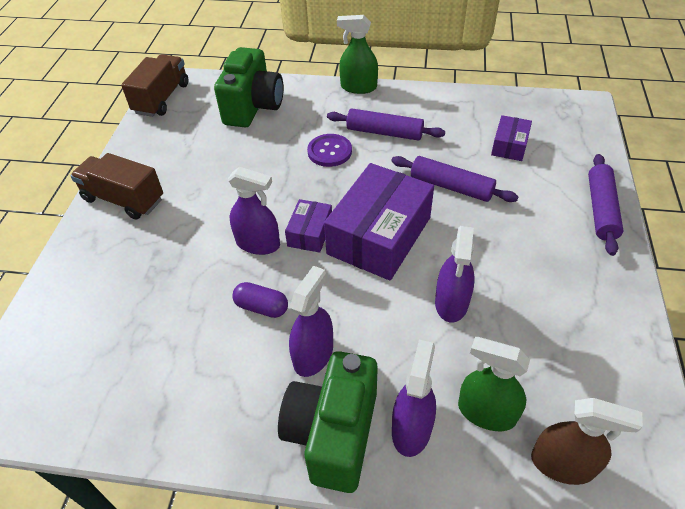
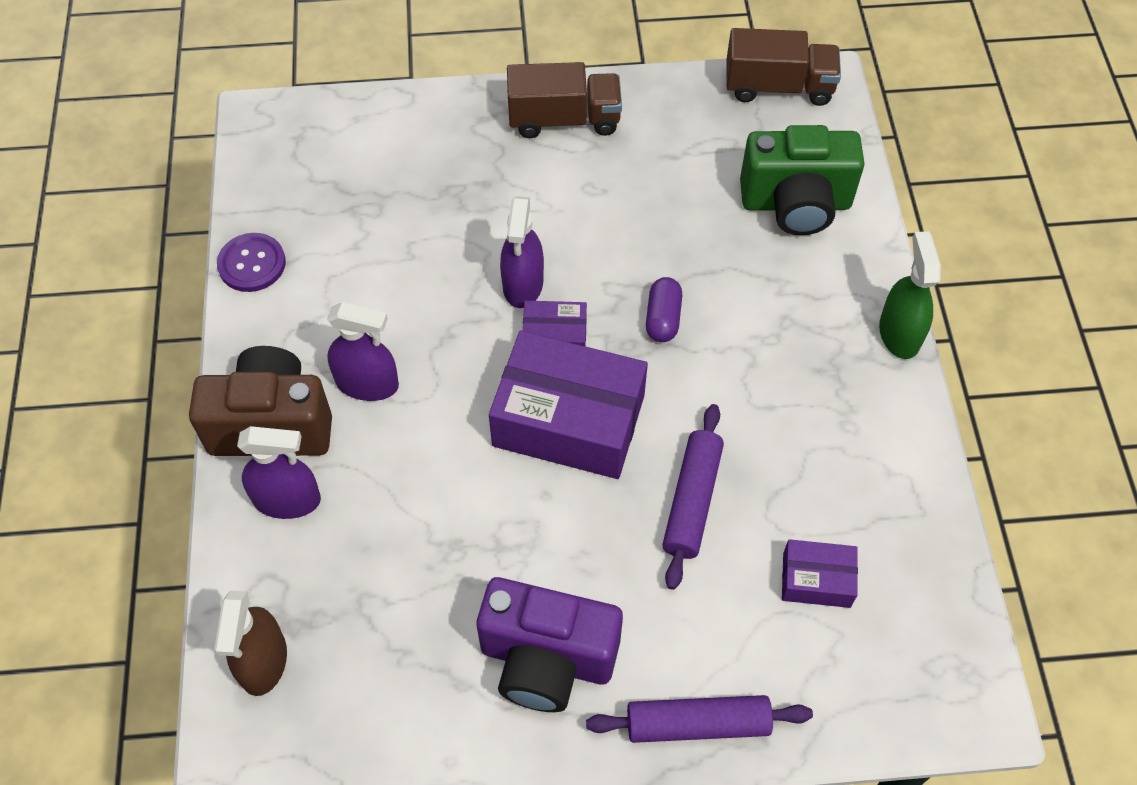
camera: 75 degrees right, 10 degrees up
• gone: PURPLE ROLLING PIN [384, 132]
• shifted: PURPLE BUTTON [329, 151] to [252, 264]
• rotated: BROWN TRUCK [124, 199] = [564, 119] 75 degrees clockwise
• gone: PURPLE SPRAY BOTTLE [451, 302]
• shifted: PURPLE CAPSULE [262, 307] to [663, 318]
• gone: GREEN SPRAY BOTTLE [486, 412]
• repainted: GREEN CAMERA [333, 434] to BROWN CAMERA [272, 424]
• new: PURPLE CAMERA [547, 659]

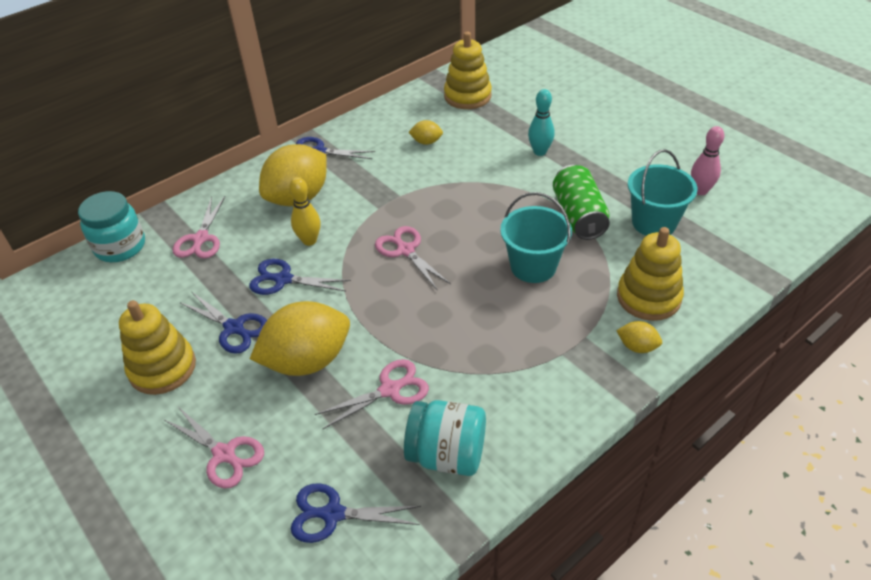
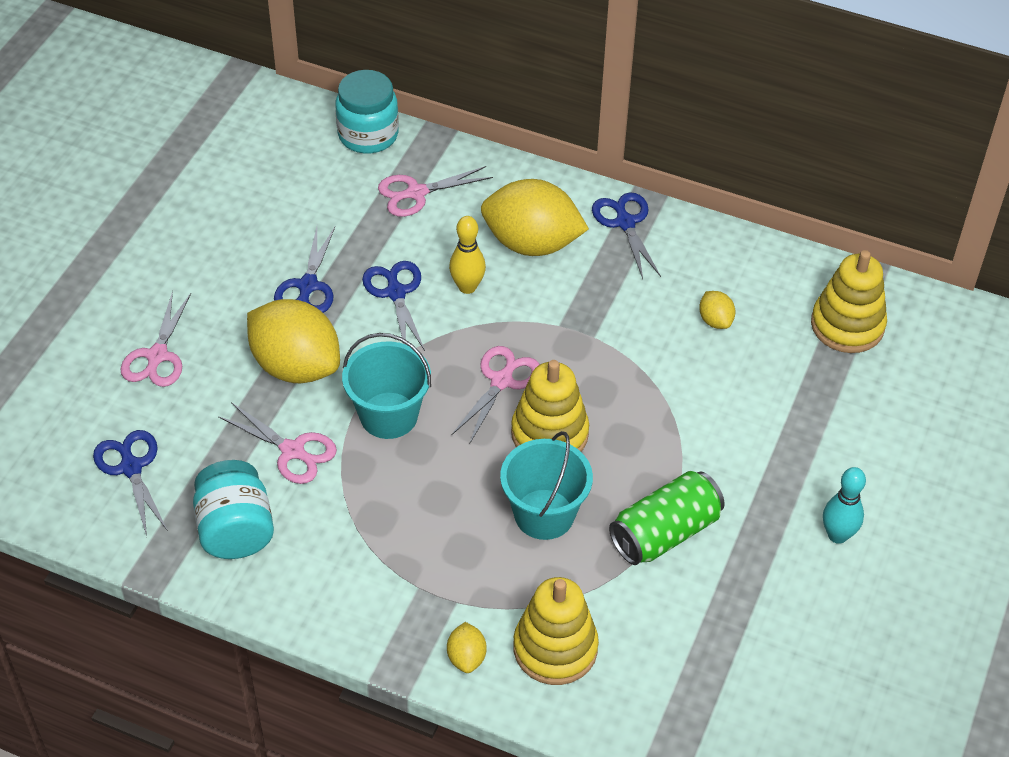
camera: 60 degrees right, 5 degrees up
• shifted: TURQUOISE BOWLING PIN [540, 152] to [837, 535]
• gone: PINK BOWLING PIN [700, 191]
• shifted: TURQUOISE BUCKET [654, 223] to [388, 415]
• shifted: YELLOW STACKING TOY [162, 368] to [549, 433]

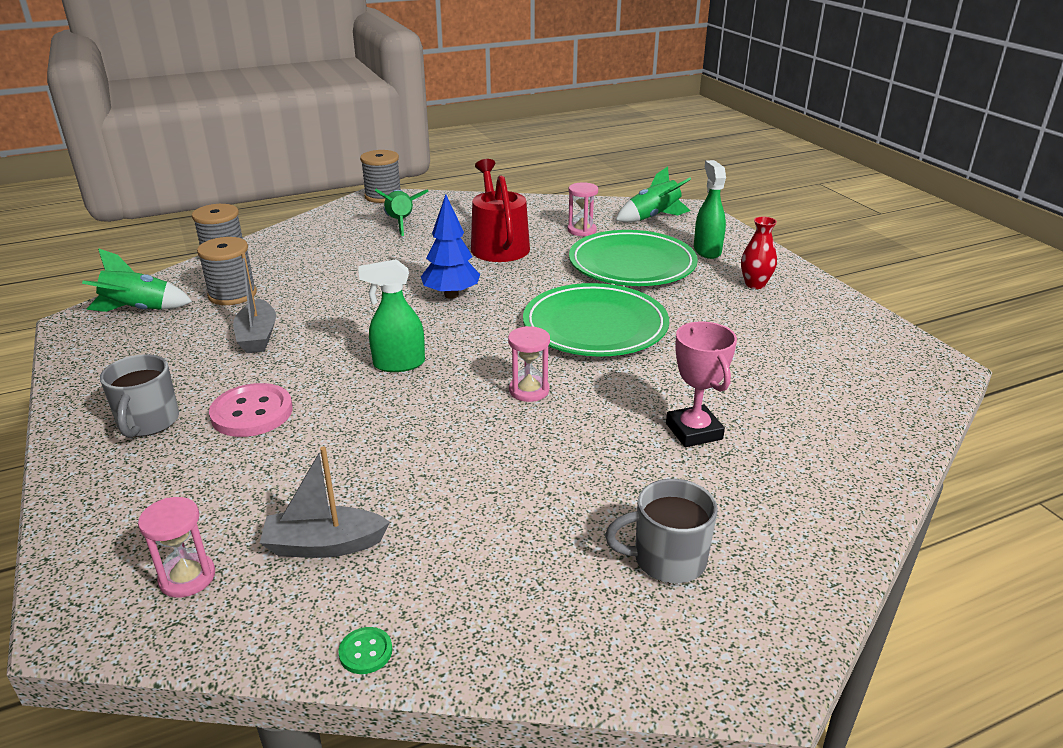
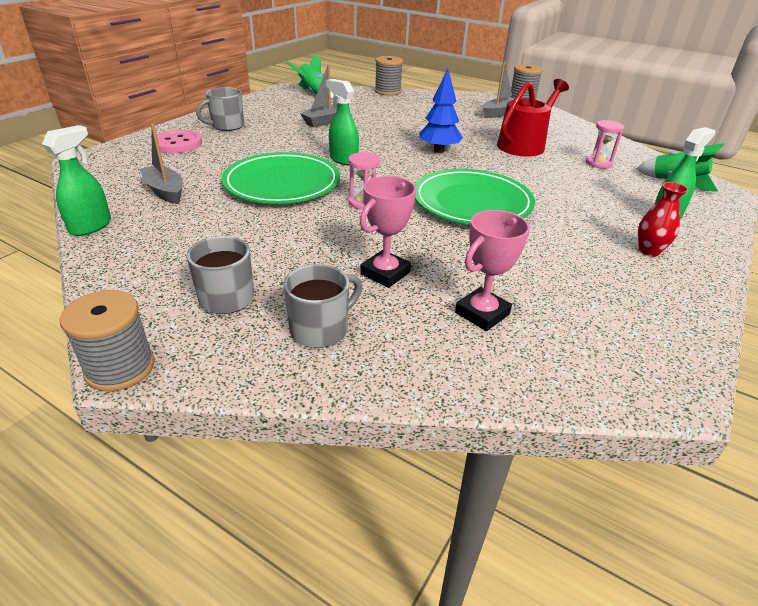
camera: 55 degrees right, 5 degrees up
• swapped: GREEN ROCKET [400, 223] to GREY BOAT [499, 113]
• shifted: GREEN PLATE [632, 265] to [282, 184]
• shifted: GREY SPOOL [232, 294] to [120, 368]
• shifted: PINK BUTTON [252, 413] to [177, 144]
• gone: PINK HOURGLASS [187, 577]
• swapped: GREEN BUTTON [365, 652] to GREEN SPRAY BOTTLE [91, 226]
• new: PINK TROPHY [482, 313]
• new: GREY MUG [320, 329]

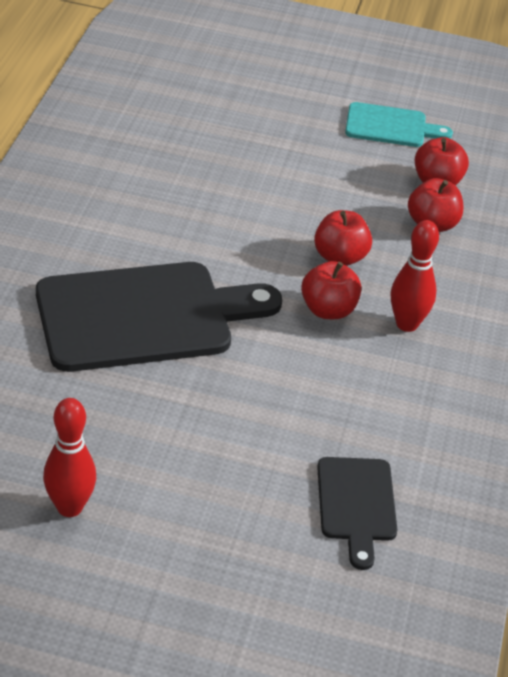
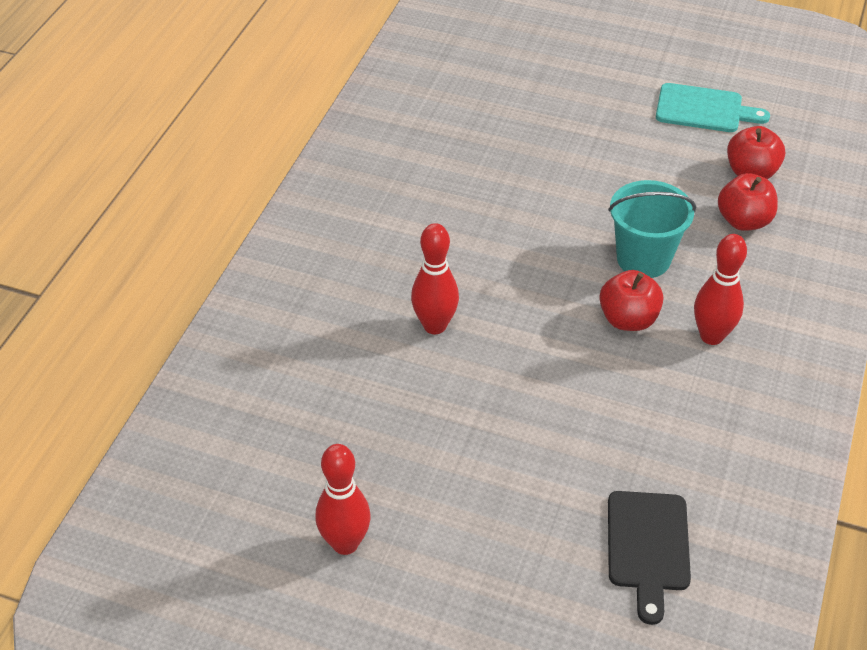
camera: 10 degrees right, 5 degrees up
• swapped: RED APPLE [340, 257] to TURQUOISE BUCKET [643, 259]
• swapped: BLACK CUTTING BOARD [144, 316] to RED BOWLING PIN [435, 326]

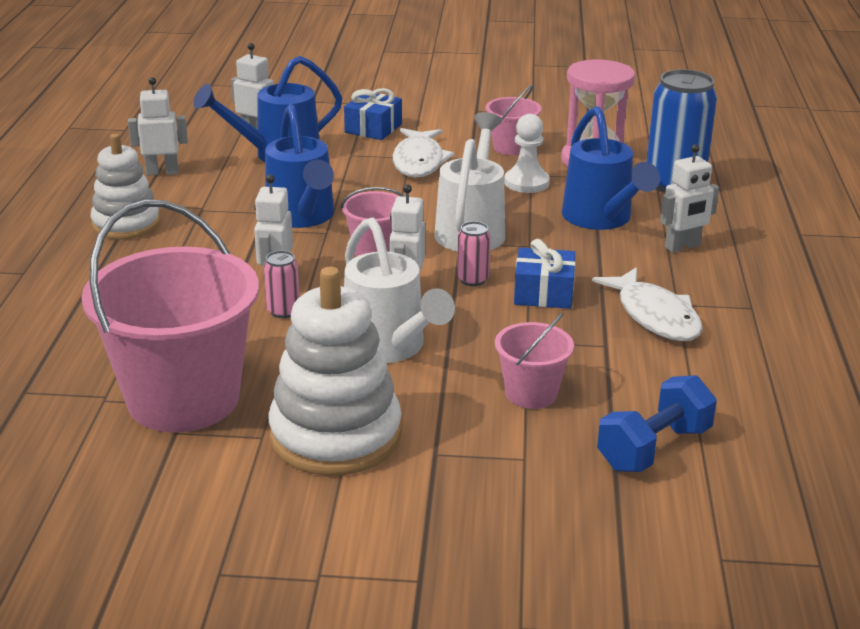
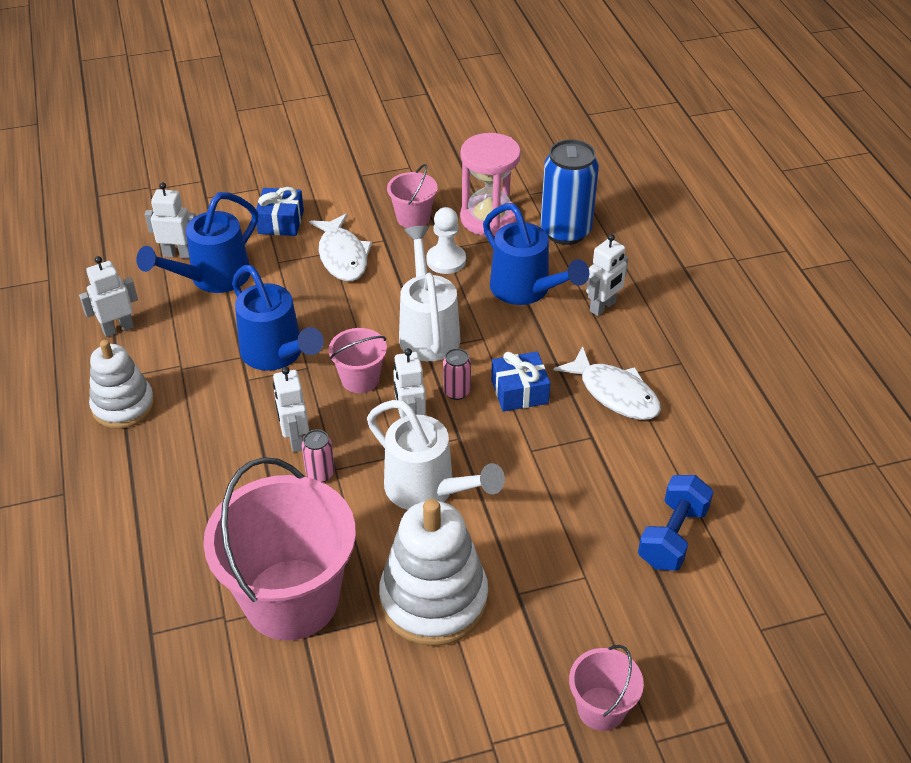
camera: 20 degrees left, 15 degrees up
• shifted: PINK BUCKET [531, 393] to [601, 708]

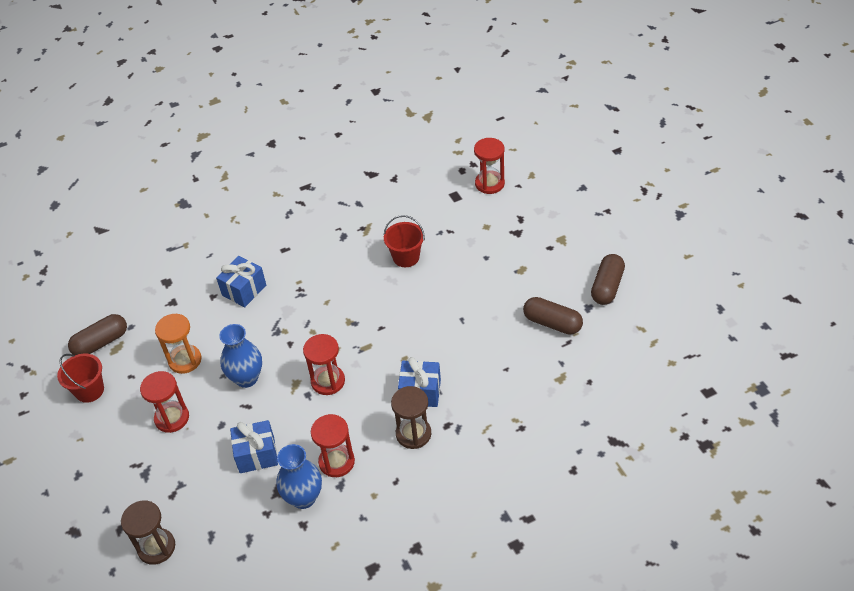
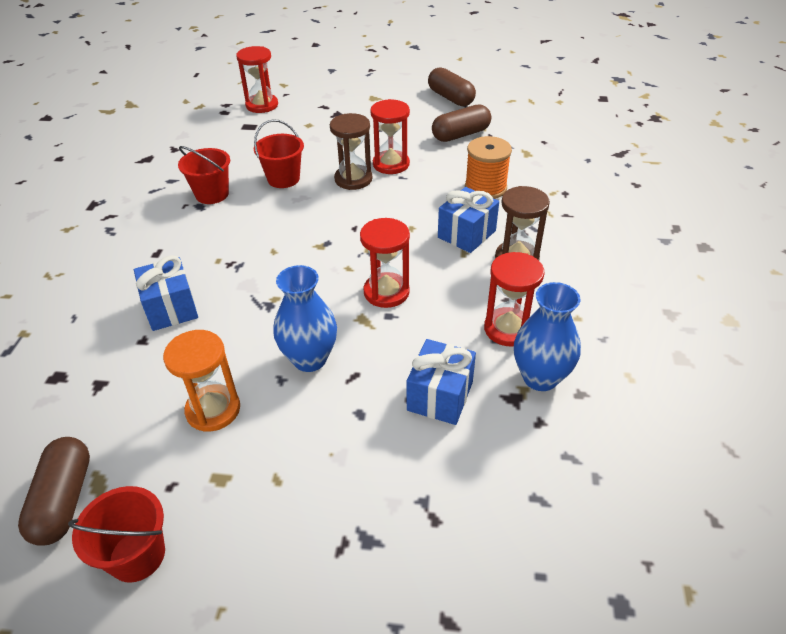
camera: 60 degrees left, 5 degrees down
• shifted: RED HOURGLASS [172, 418] to [391, 164]
• shifted: BROWN HOURGLASS [156, 547] to [353, 179]
• new: ORANGE SPOOL [485, 188]
• new: RED BUCKET [212, 194]

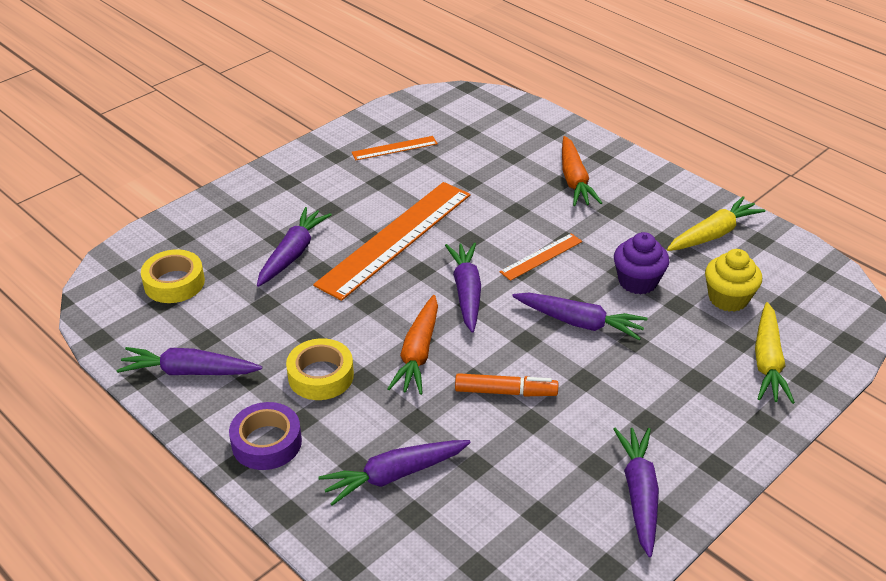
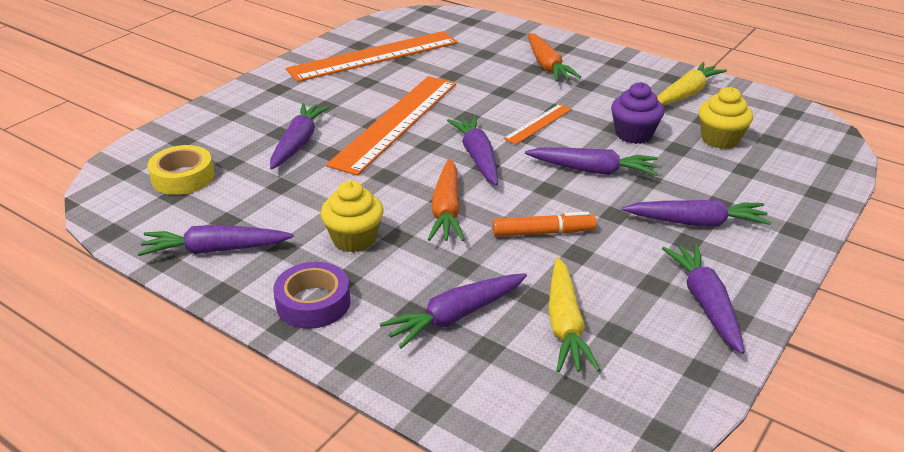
camera: 10 degrees left, 5 degrees down
• scaled: ORANGE RULER [394, 148] = [374, 56] x2.17
• shifted: YELLOW CARROT [767, 361] to [565, 325]
• swapped: YELLOW TAPE [321, 376] to YELLOW CUPCAKE [354, 239]
• new: PURPLE CARROT [696, 222]

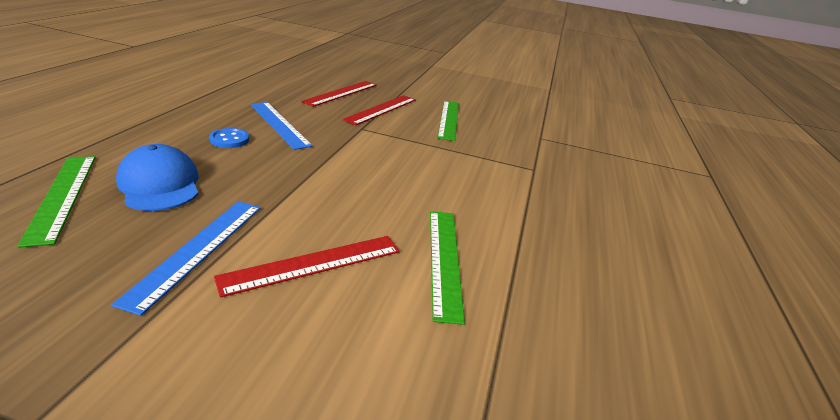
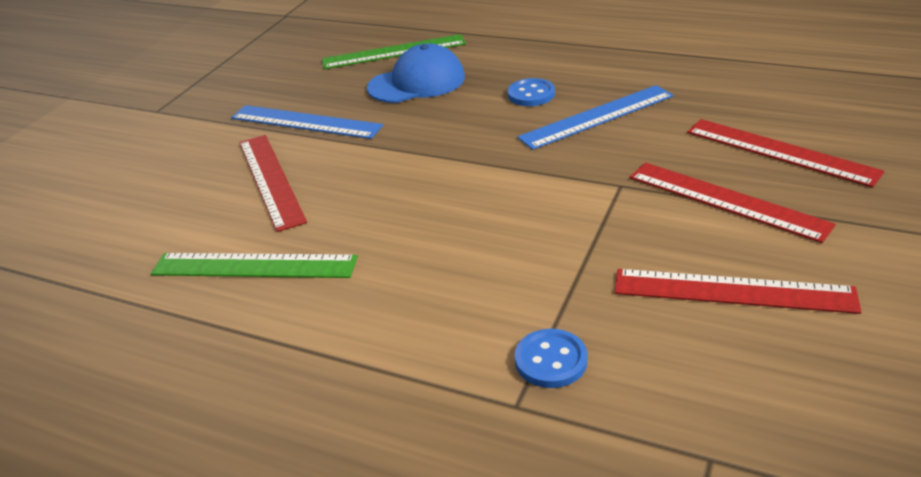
camera: 105 degrees right, 5 degrees up
• repainted: GREEN RULER [449, 119] to RED RULER [733, 291]
• new: BLUE BUTTON [551, 360]

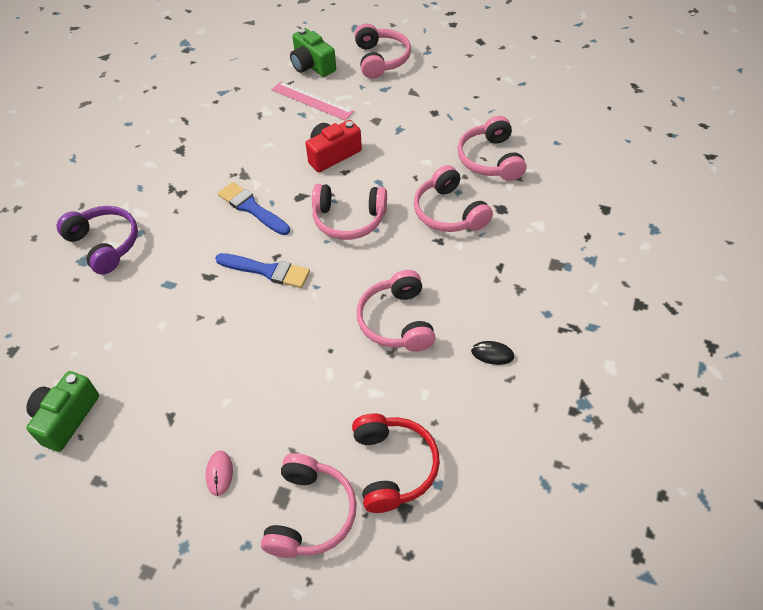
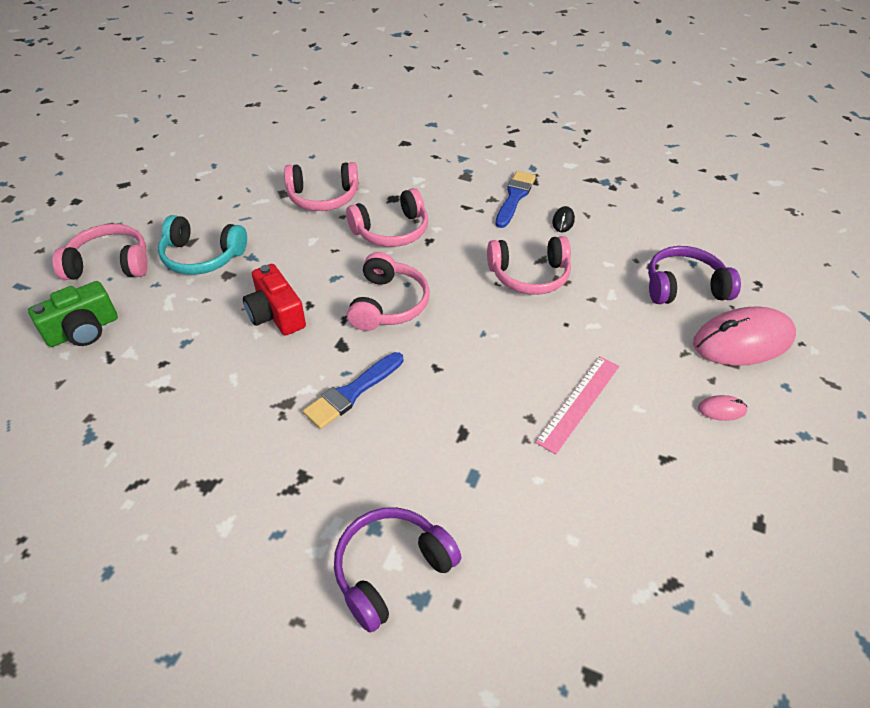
camera: 90 degrees left, 5 degrees down
• shifted: PINK RULER [312, 101] to [579, 403]
• shifted: BLUE BRUSH [267, 271] to [514, 197]
• gone: GREEN CAMERA [66, 418]
• repainted: RED HEADPHONES [393, 467] to PURPLE HEADPHONES [684, 287]
• swapped: PINK HEADPHONES [310, 514] to PINK MOUSE [742, 341]
• new: TURQUOISE HEADPHONES [202, 256]

